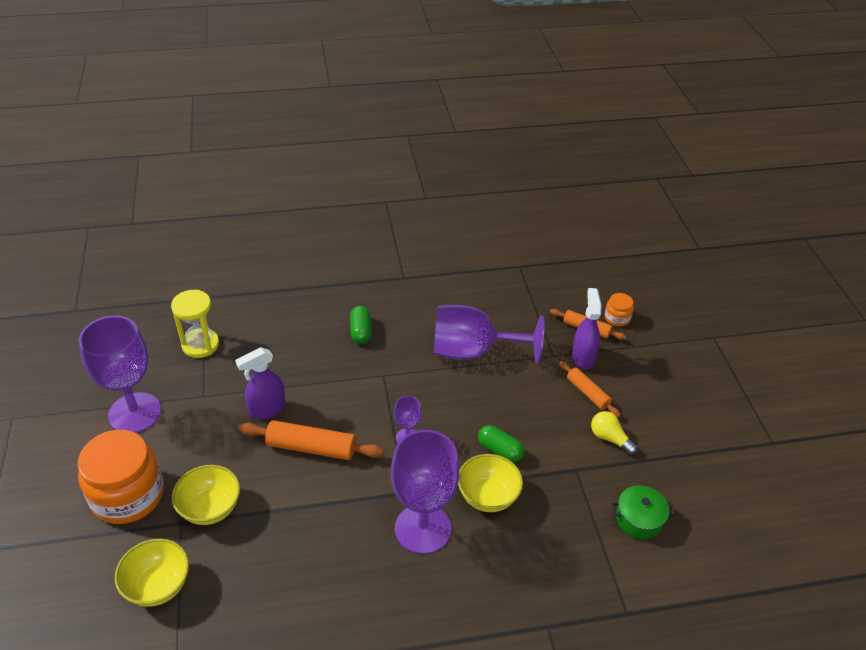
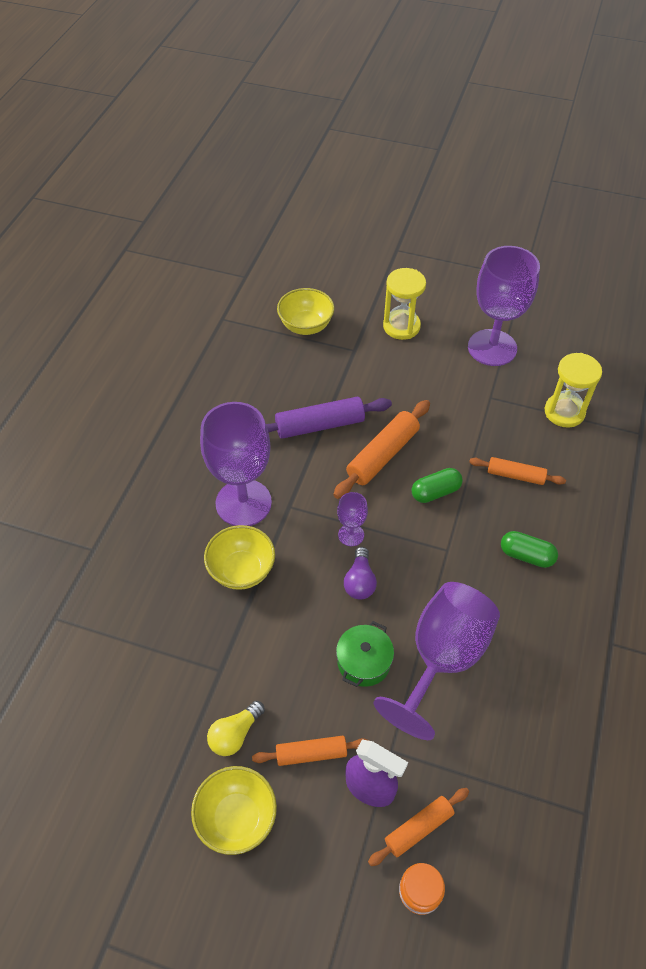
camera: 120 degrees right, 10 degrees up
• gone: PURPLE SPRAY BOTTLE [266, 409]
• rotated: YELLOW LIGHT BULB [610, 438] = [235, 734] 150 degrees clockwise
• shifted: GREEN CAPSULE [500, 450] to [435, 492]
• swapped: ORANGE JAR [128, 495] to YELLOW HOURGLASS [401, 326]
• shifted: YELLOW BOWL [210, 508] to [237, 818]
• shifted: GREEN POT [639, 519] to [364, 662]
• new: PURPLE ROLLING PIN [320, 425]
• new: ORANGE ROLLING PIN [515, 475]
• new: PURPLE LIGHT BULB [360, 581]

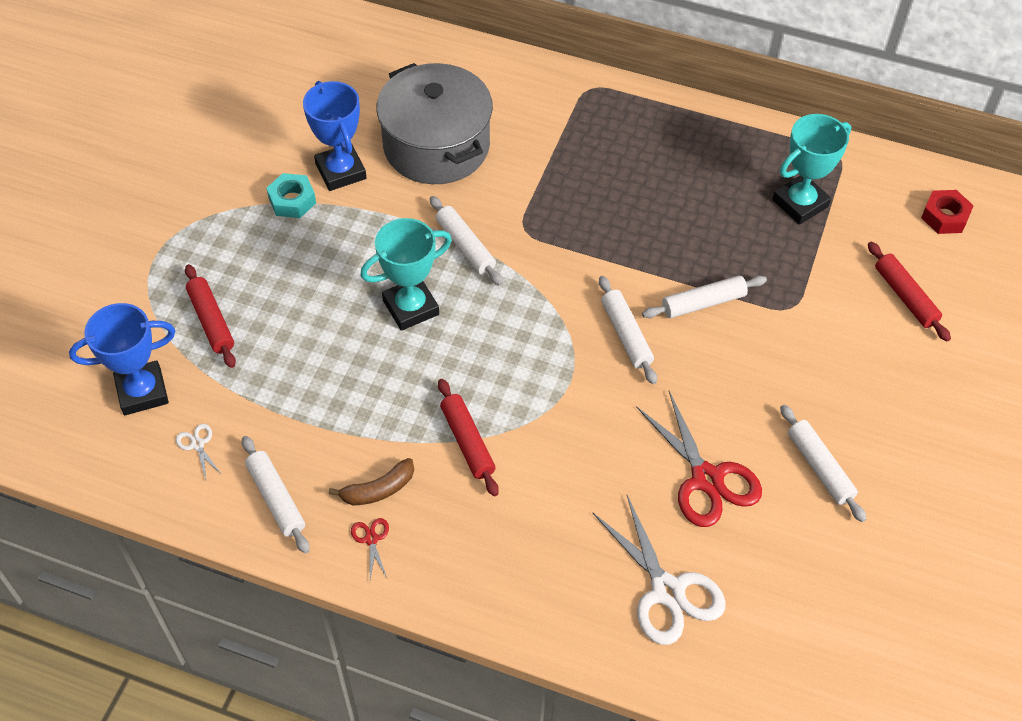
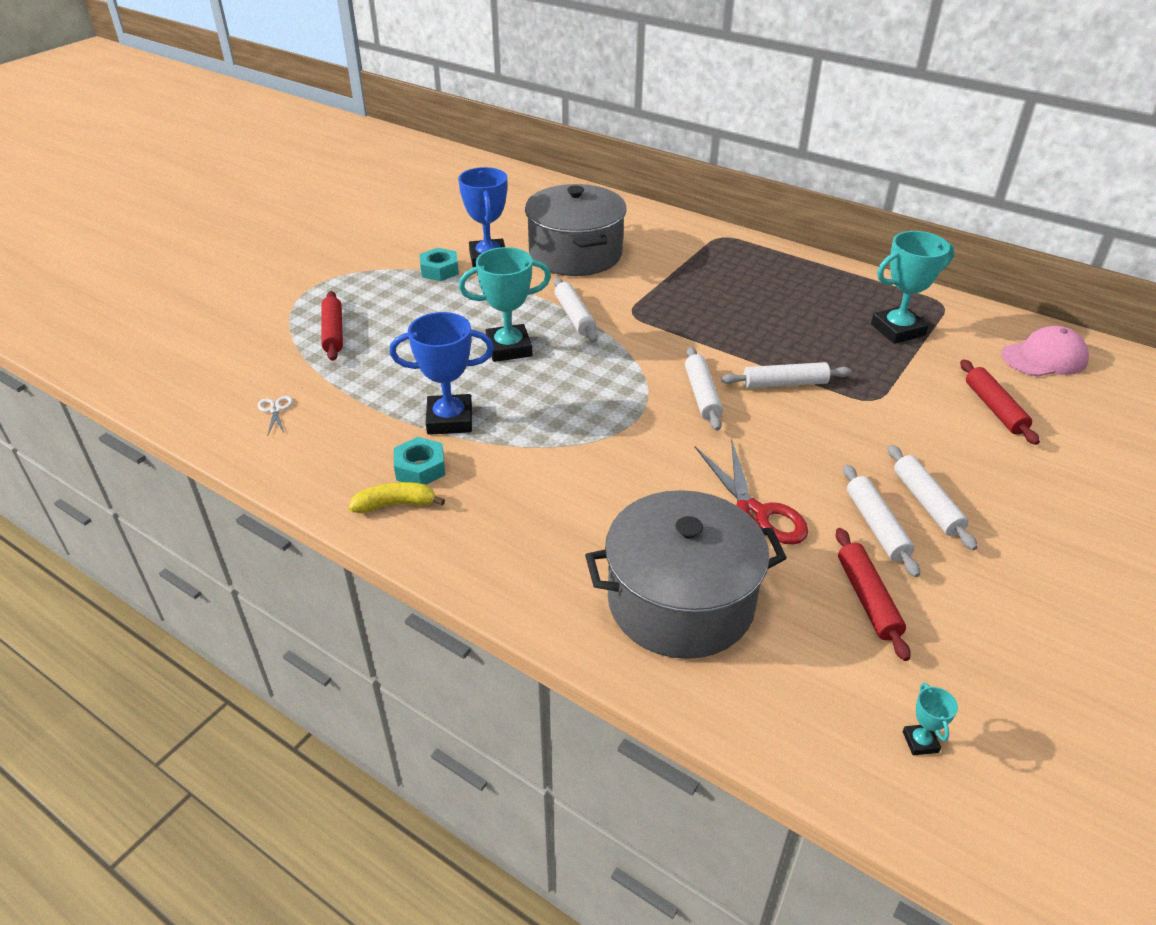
camera: 15 degrees right, 15 degrees down
• swapped: RED NUT [944, 217] to PINK CAP [1044, 358]
• shifted: BLUE TROPHY [142, 391] to [450, 420]
• shifted: RED ROLLING PIN [467, 442] to [867, 599]
• shifted: WHITE ROLLING PIN [276, 499] to [926, 503]
• swapped: BROWN BANANA [378, 490] to TURQUOISE NUT [420, 468]
• swapped: WHITE SCISSORS [667, 591] to GREY POT [680, 602]
• swapped: RED SCISSORS [371, 539] to YELLOW BANANA [396, 504]
• new: TURQUOISE TROPHY [920, 742]

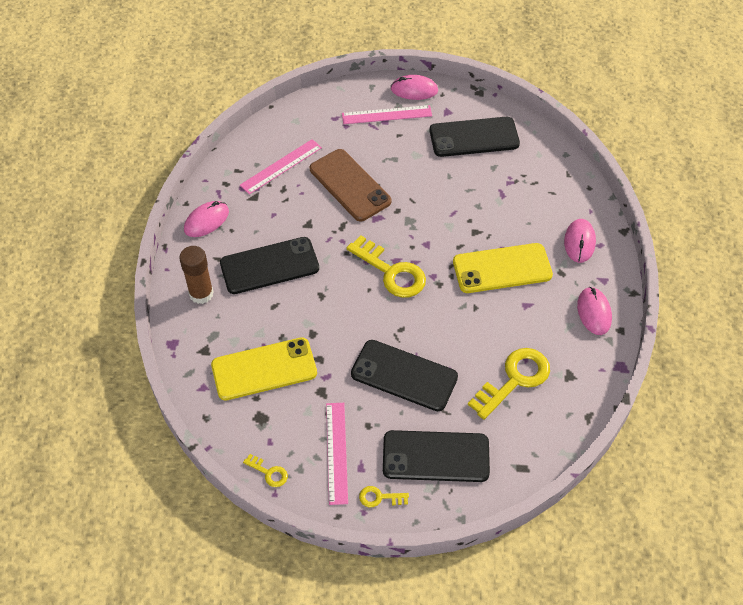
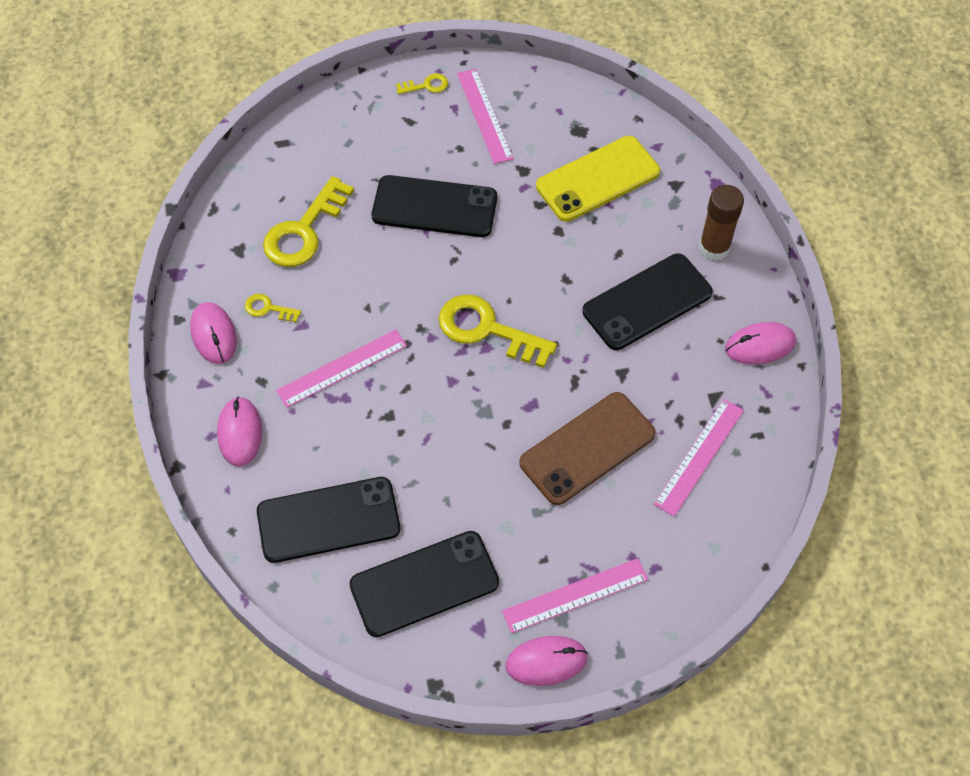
camera: 165 degrees right, 5 degrees up
• rotated: BROWN PHONE [350, 185] = [587, 448] 75 degrees counterclockwise
• rotated: PINK MOUSE [206, 221] = [760, 345] 45 degrees clockwise
• swapped: YELLOW PHONE [502, 268] to PINK RULER [342, 368]
• shifted: BLACK PHONE [436, 456] to [328, 520]
• shifted: YELLOW KEY [269, 472] to [268, 308]

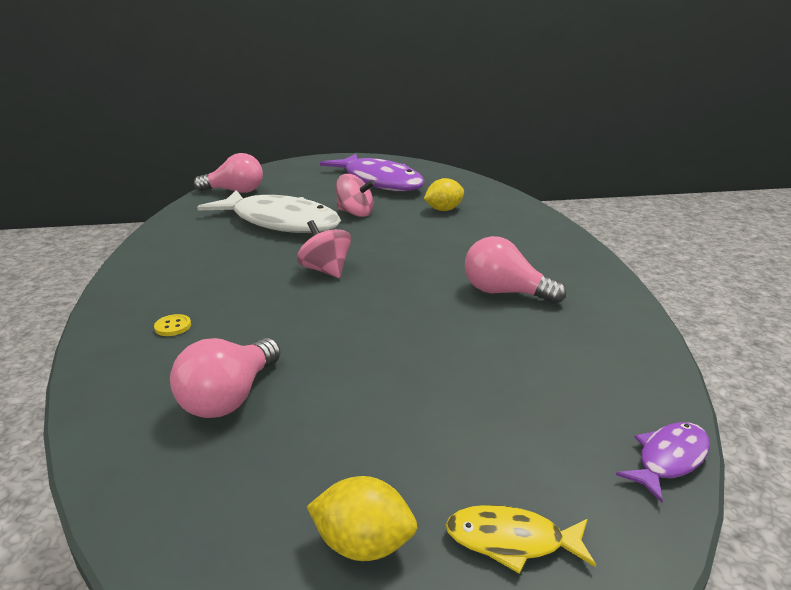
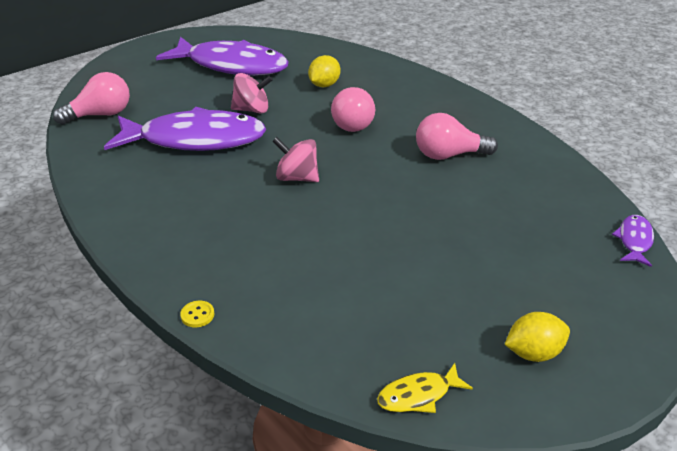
camera: 30 degrees left, 10 degrees up
• repainted: WHITE FISH [280, 222] to PURPLE FISH [195, 140]
• shifted: YELLOW BUTTON [173, 326] to [197, 315]
• shifted: PINK LIGHT BULB [230, 397] to [351, 122]
• shifted: YELLOW FISH [511, 540] to [418, 395]

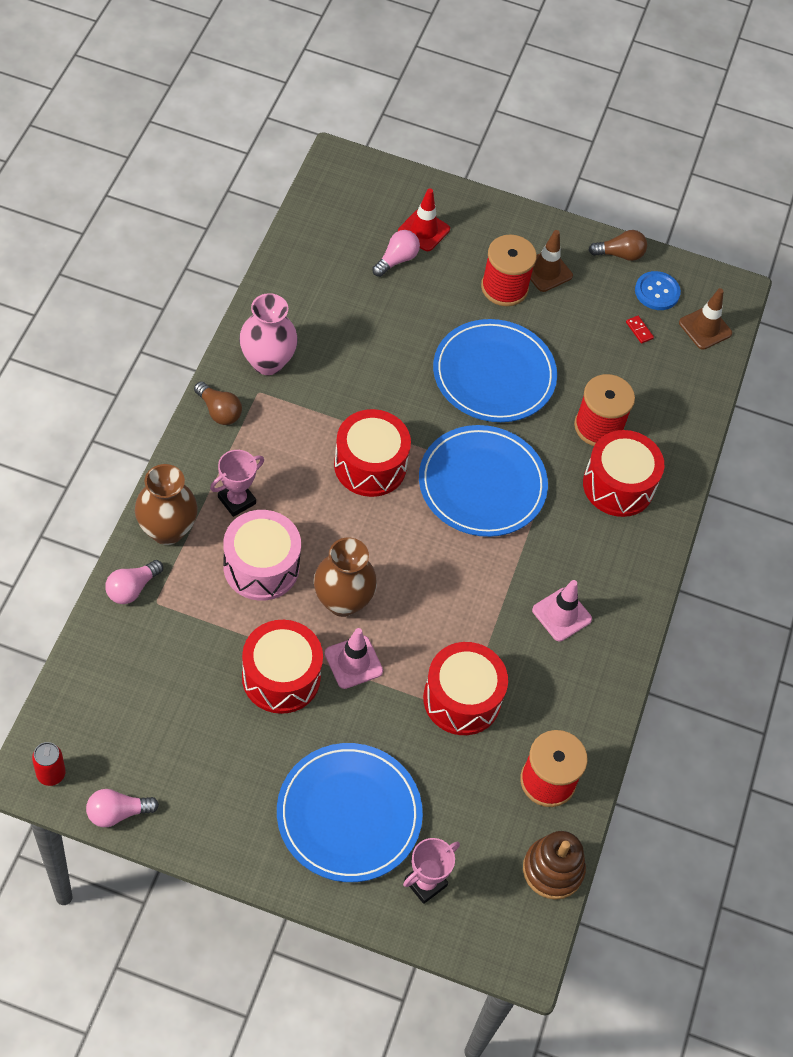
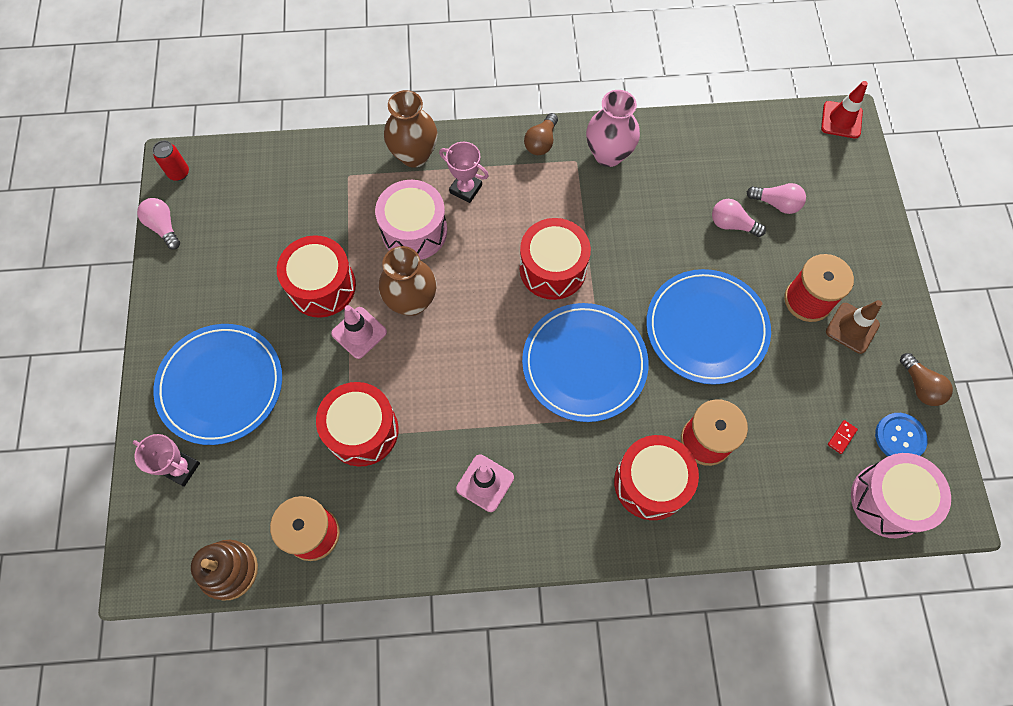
camera: 75 degrees right, 10 degrees up
• shifted: RED TRAFFIC CONE [423, 230] to [841, 120]
• swapped: BROWN TRAFFIC CONE [705, 328] to PINK DRUM [888, 500]
• shifted: PINK LIGHT BULB [132, 588] to [732, 224]

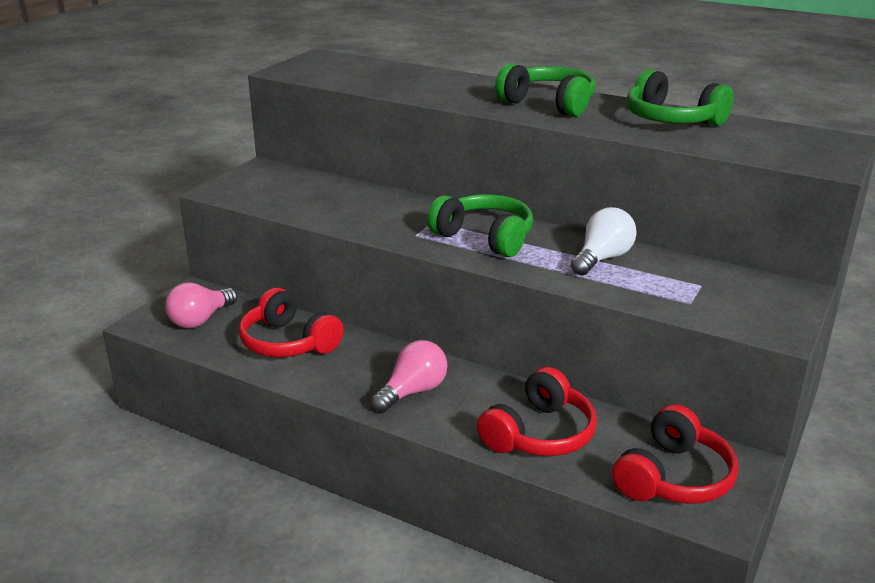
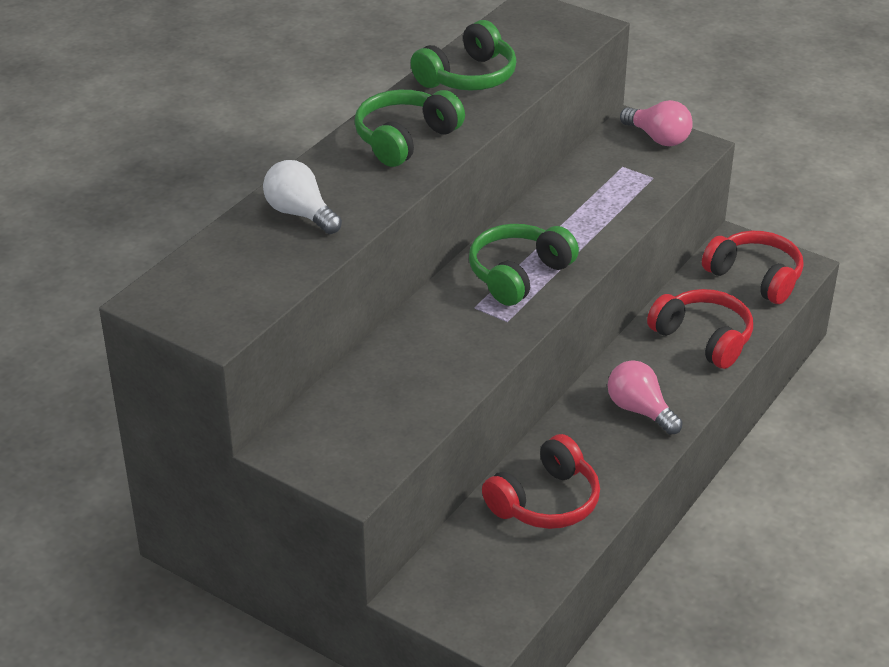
camera: 85 degrees left, 10 degrees up
• shifted: WHITE LIGHT BULB [602, 258] to [300, 214]
• shifted: PINK LIGHT BULB [200, 320] to [658, 138]

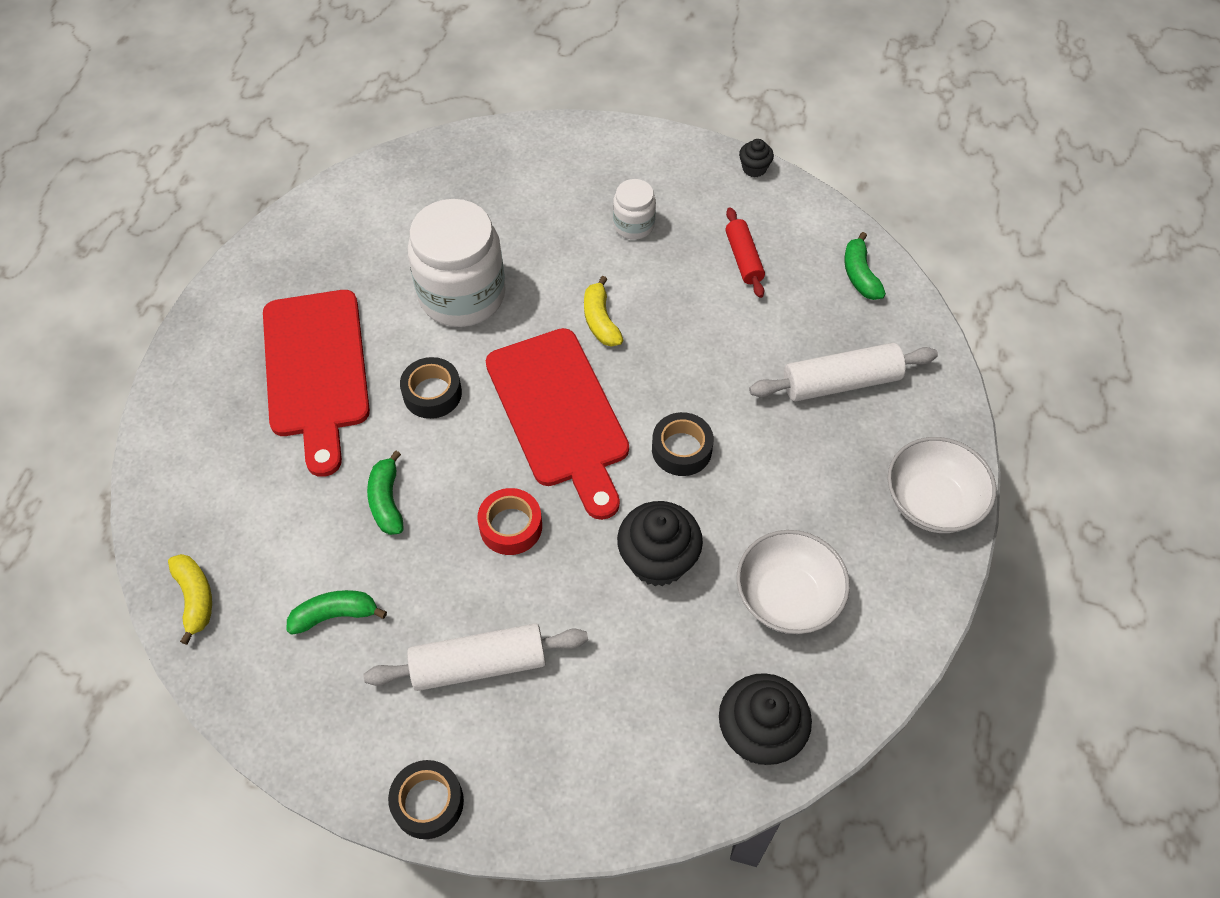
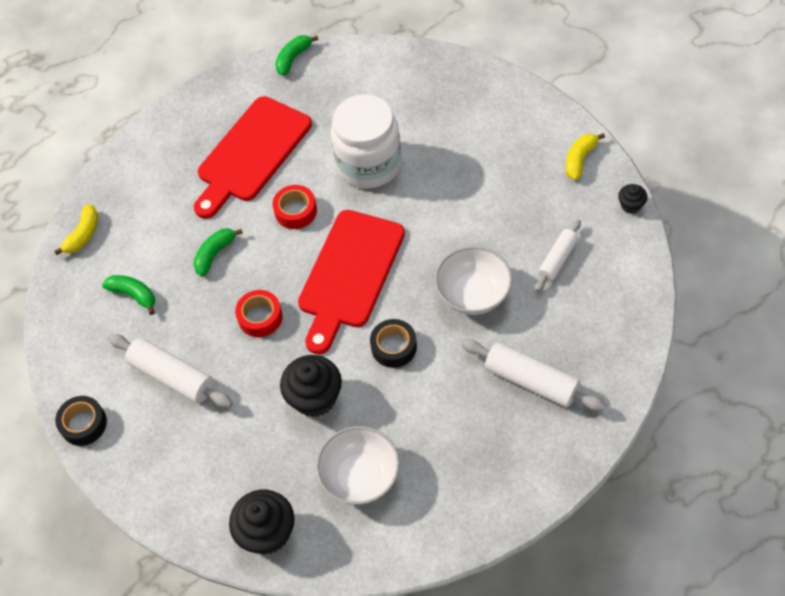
camera: 50 degrees right, 0 degrees up
• gone: WHITE JAR [633, 225]
• repainted: RED ROLLING PIN [743, 258] to WHITE ROLLING PIN [558, 259]
• shifted: GREEN BANANA [860, 275] to [293, 58]
• shifted: YELLOW BANANA [600, 320] to [579, 159]
• repainted: BLACK TAPE [432, 393] to RED TAPE [295, 211]
• shifted: WHITE BOWL [932, 502] to [473, 294]

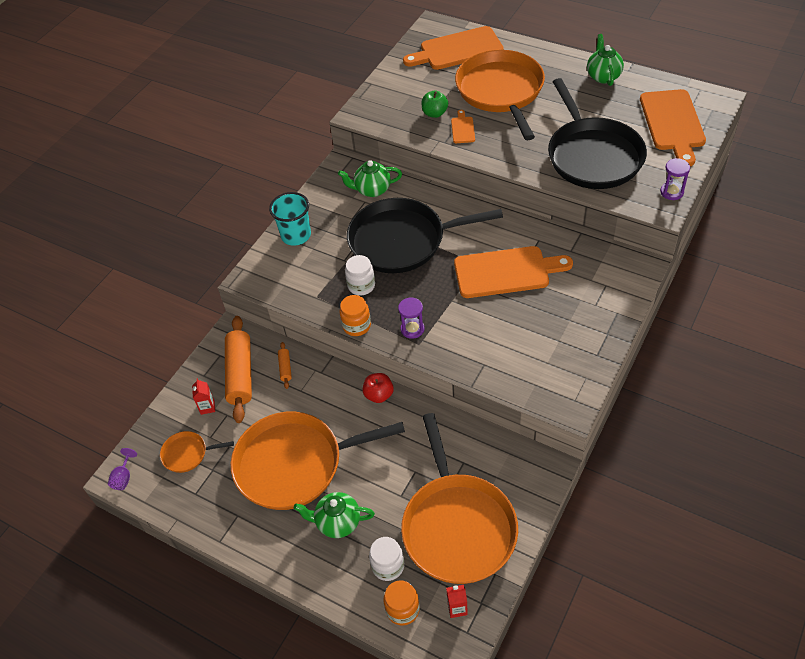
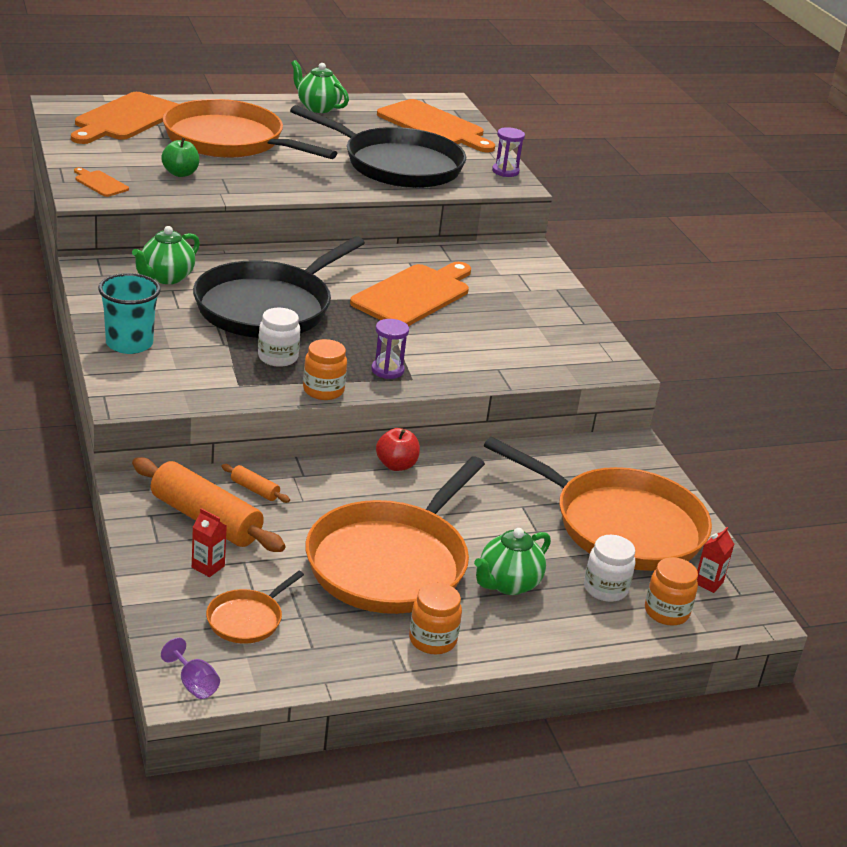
camera: 55 degrees left, 20 degrees down
• shifted: ORANGE CUTTING BOARD [462, 129] to [100, 183]
• new: ORANGE JAR [432, 640]

